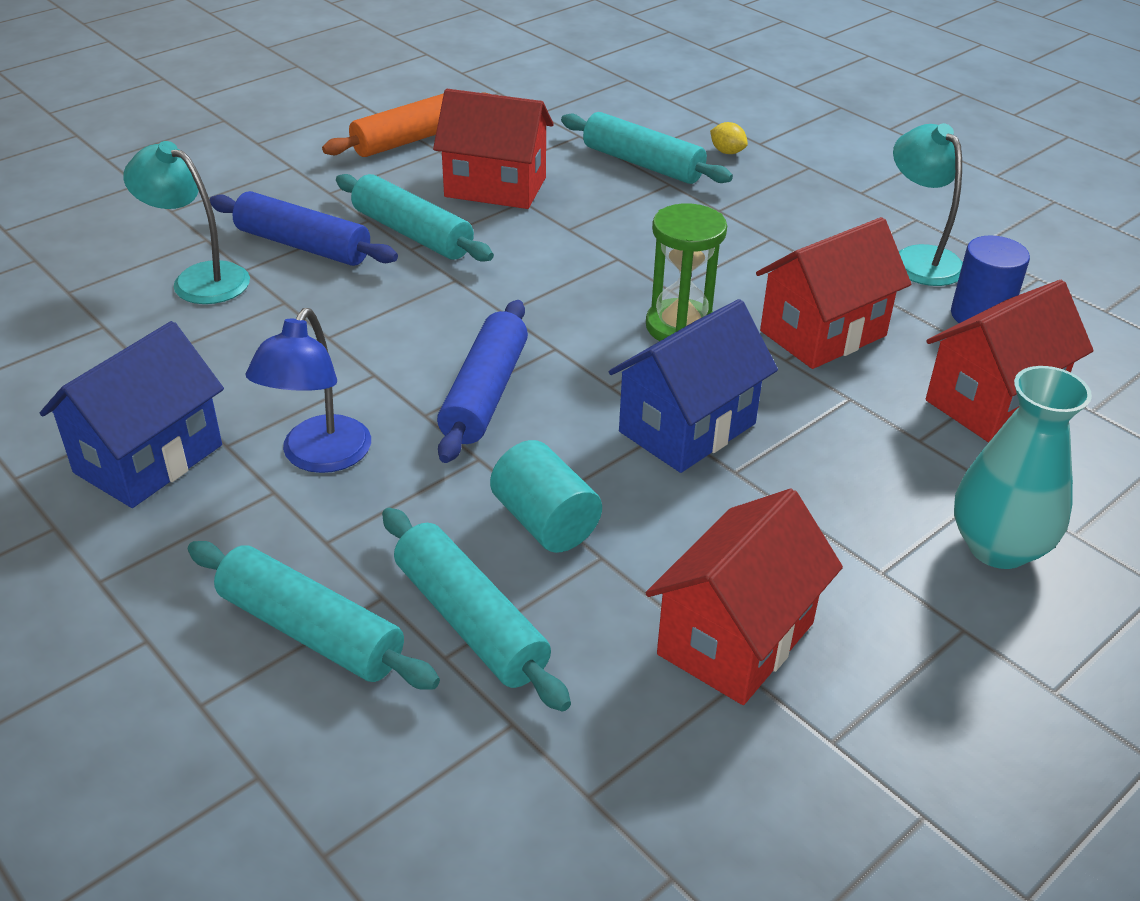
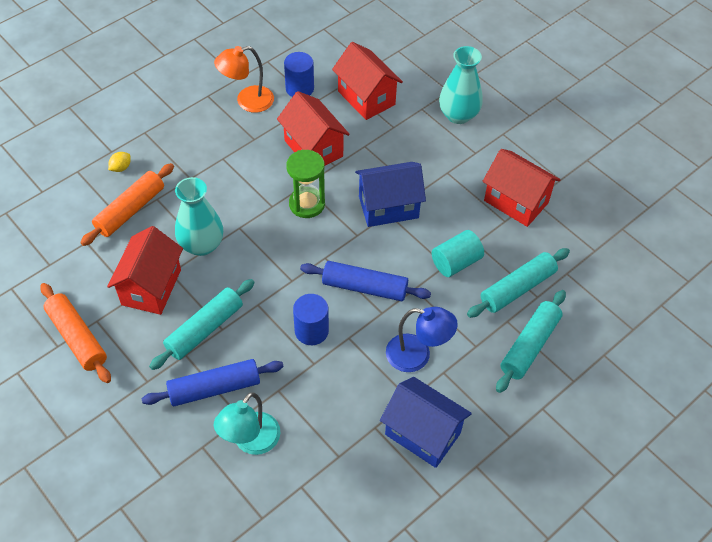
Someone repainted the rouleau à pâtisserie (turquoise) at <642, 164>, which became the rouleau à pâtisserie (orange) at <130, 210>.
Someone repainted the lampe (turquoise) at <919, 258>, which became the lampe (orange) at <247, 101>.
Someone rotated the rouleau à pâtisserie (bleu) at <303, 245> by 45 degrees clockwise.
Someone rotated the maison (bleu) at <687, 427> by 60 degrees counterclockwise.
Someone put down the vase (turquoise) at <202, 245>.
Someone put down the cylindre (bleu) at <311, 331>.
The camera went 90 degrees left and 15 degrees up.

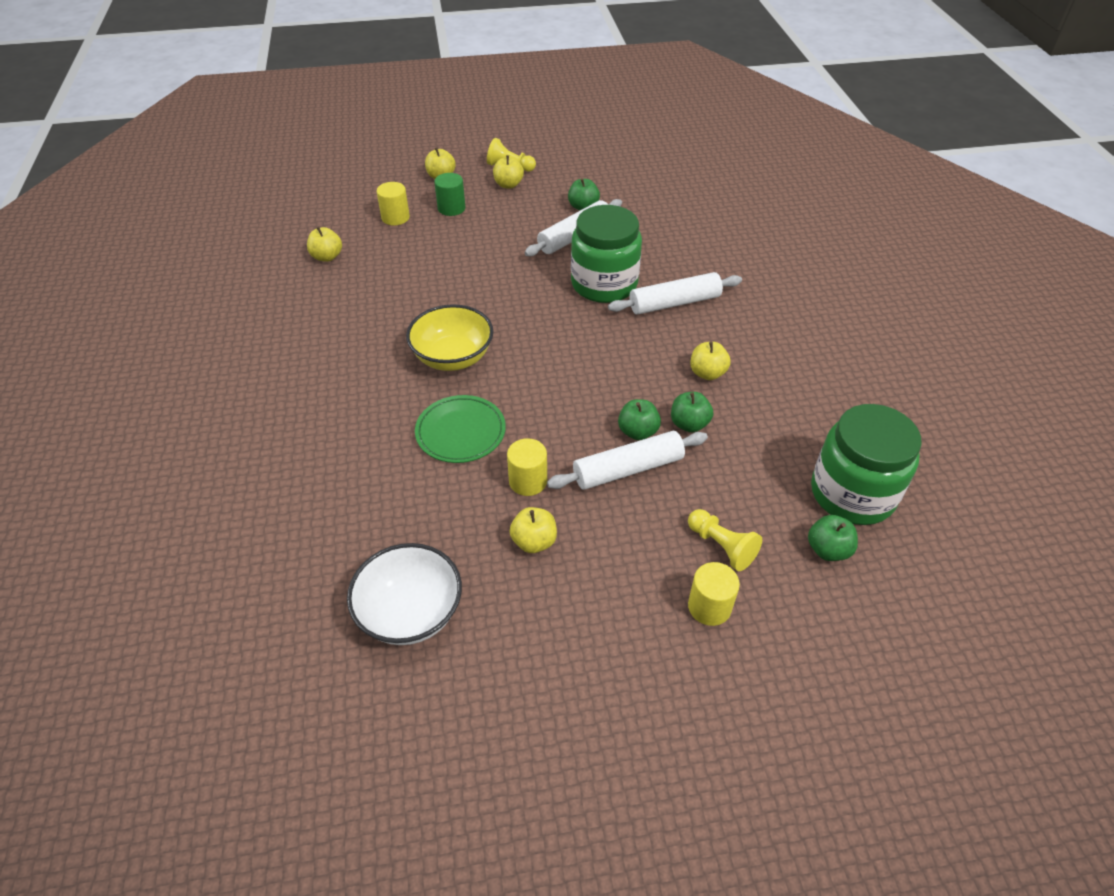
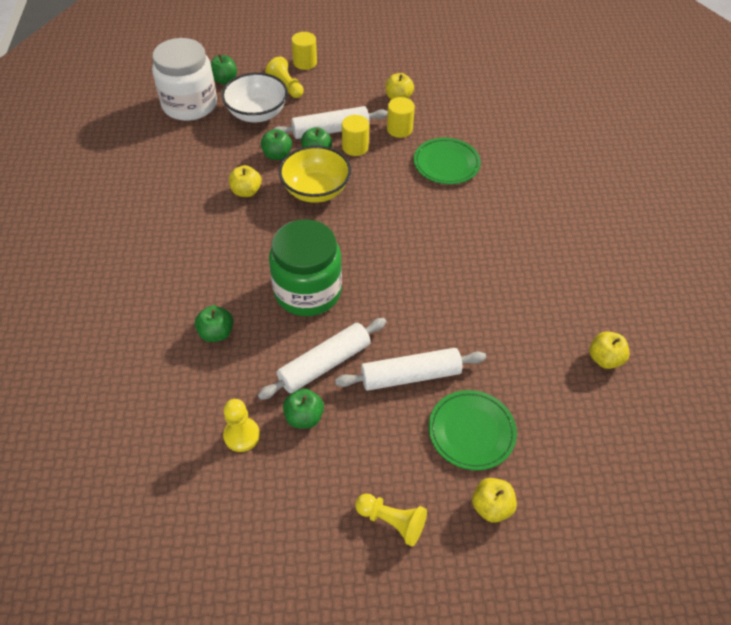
Someone took away the pomme (jaune) at <508, 185>.
Someone swapped the cylindre (vert) at <451, 208> for the assiette (vert) at <471, 431>.
Someone carried the cylindre (jaune) from <395, 217> to <355, 147>.
Someone carried the rouleau à pâtisserie (blanc) from <674, 303> to <410, 375>.
Someone carried the bol (jaune) from <453, 357> to <316, 190>.
Someone repainted the bocal (vert) at <852, 493>, which became the bocal (blanc) at <190, 105>.
Someone carried the bol (blanc) from <410, 613> to <257, 113>.
Someone put down the pomme (vert) at <216, 333>.
Someone put down the pion (jaune) at <241, 435>.
The camera went 175 degrees left and 5 degrees up.

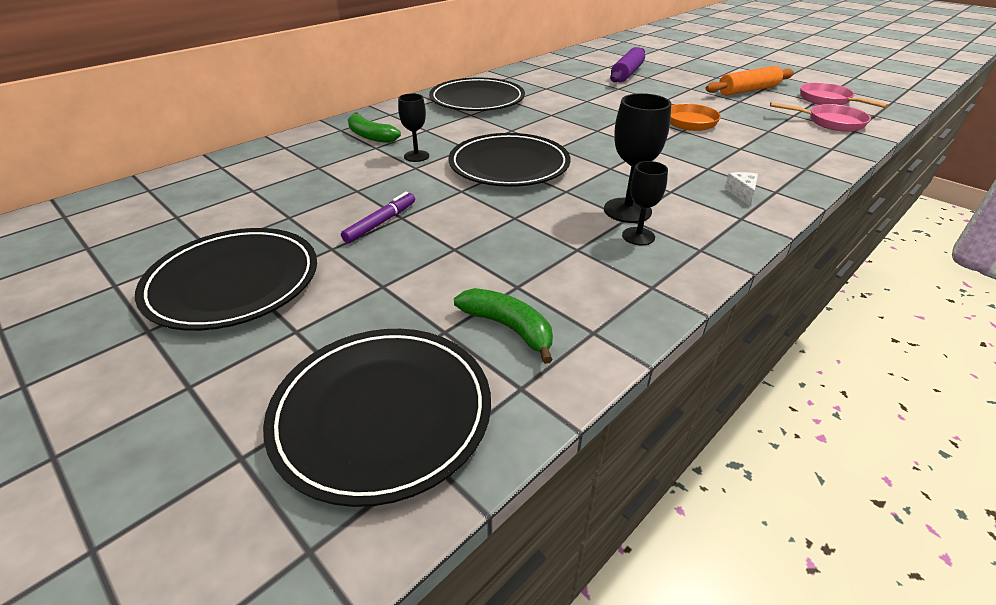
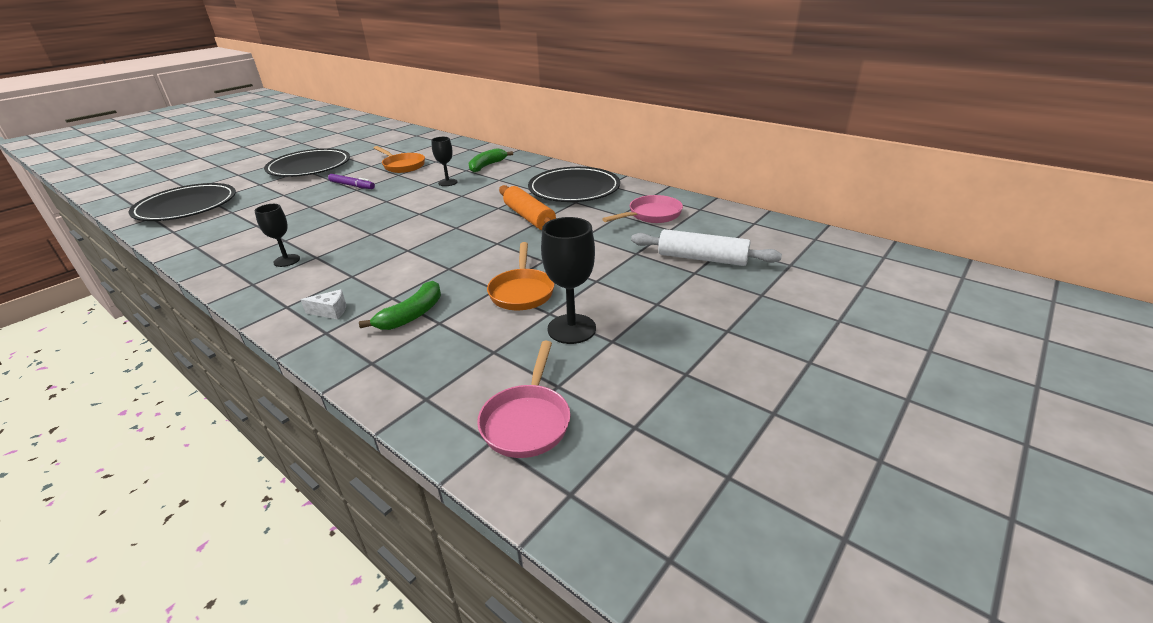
Someone repainted the rouleau à pâtisserie (violet) at <627, 73>, which became the rouleau à pâtisserie (blanc) at <702, 258>.
Someone carried the rouleau à pâtisserie (orange) from <748, 90> to <529, 217>.
Someone carried the poêle (rose) from <828, 100> to <651, 215>.
Someone carried the verre à pied (noir) from <627, 210> to <571, 329>.
Someone took away the assiette (noir) at <509, 165>.
Someone carried the banane (vert) from <508, 328> to <412, 315>.
Someone put down the poêle (orange) at <402, 166>.
The camera went 85 degrees right and 5 degrees down.

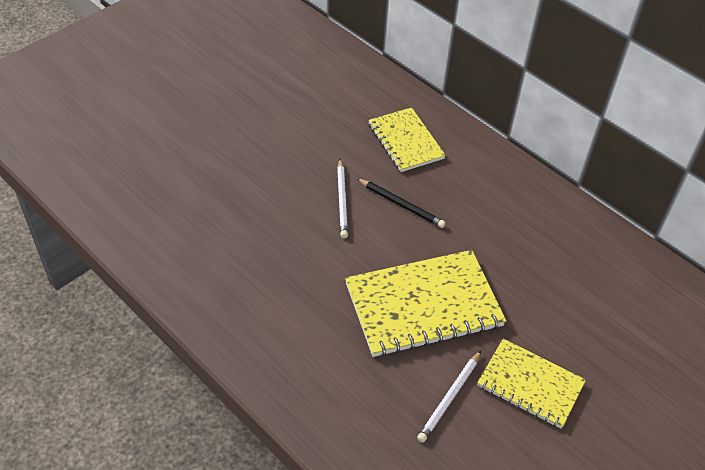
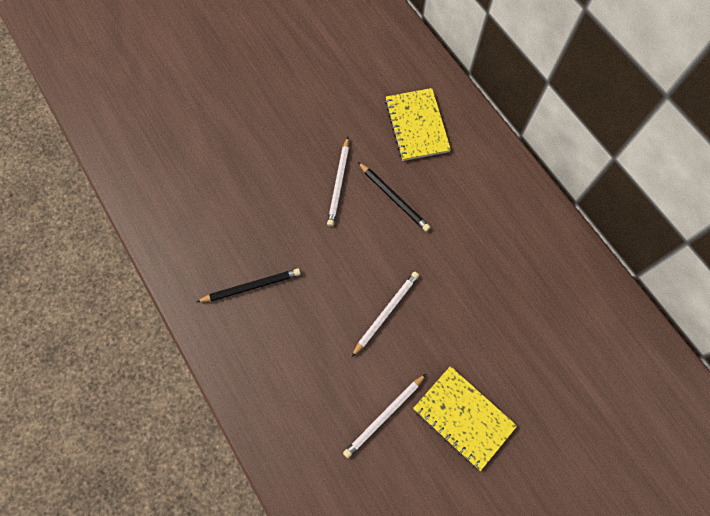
Someone swapped the carnet (jaune) at <423, 305> for the crayon (blanc) at <386, 313>.
Someone put down the crayon (noir) at <251, 287>.
The camera went 15 degrees right and 20 degrees up.

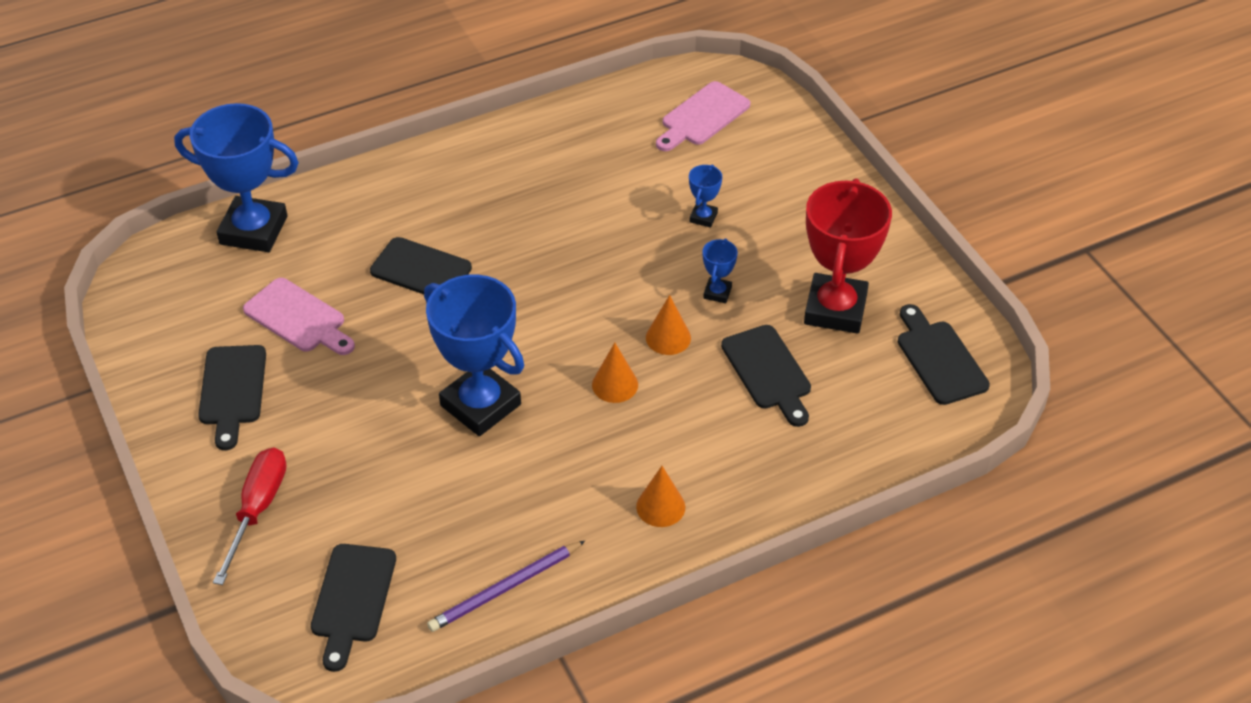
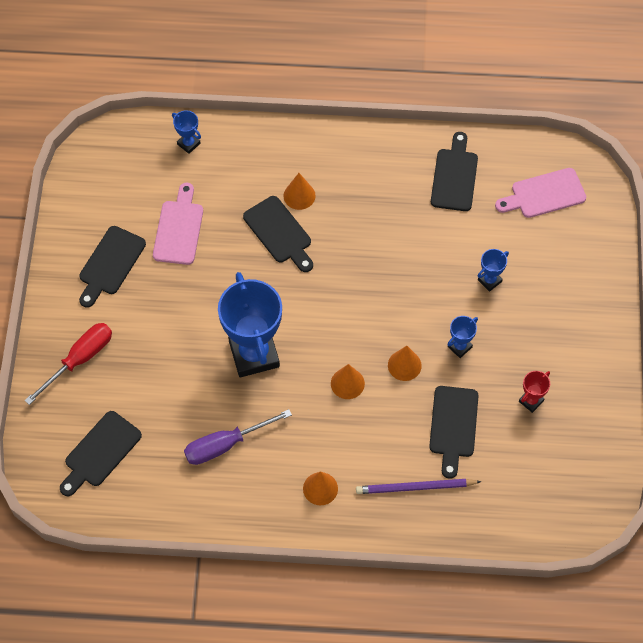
Someone scaled the trophée (bleu) at <253, 230> by 0.43.
Someone scaled the trophée (rouge) at <835, 309> by 0.43.
Someone rotated the planche à découper (rose) at <298, 318> by 150 degrees counterclockwise.
Someone carried the planche à découper (noir) from <939, 358> to <454, 176>.
Someone carried the crayon (violet) from <505, 589> to <415, 487>.
Someone put down the cône (orange) at <299, 195>.
Someone put down the tournevis (violet) at <225, 444>.
The camera went 30 degrees right and 15 degrees up.

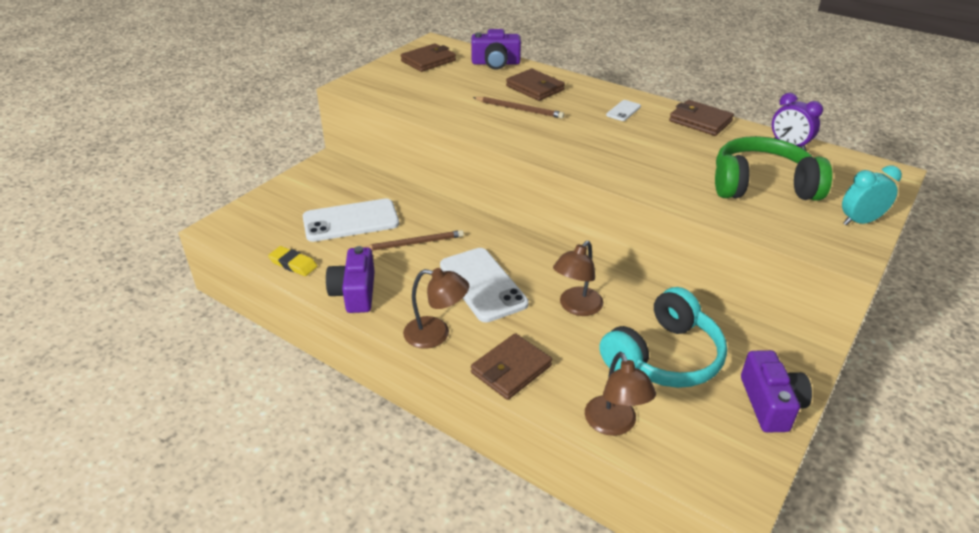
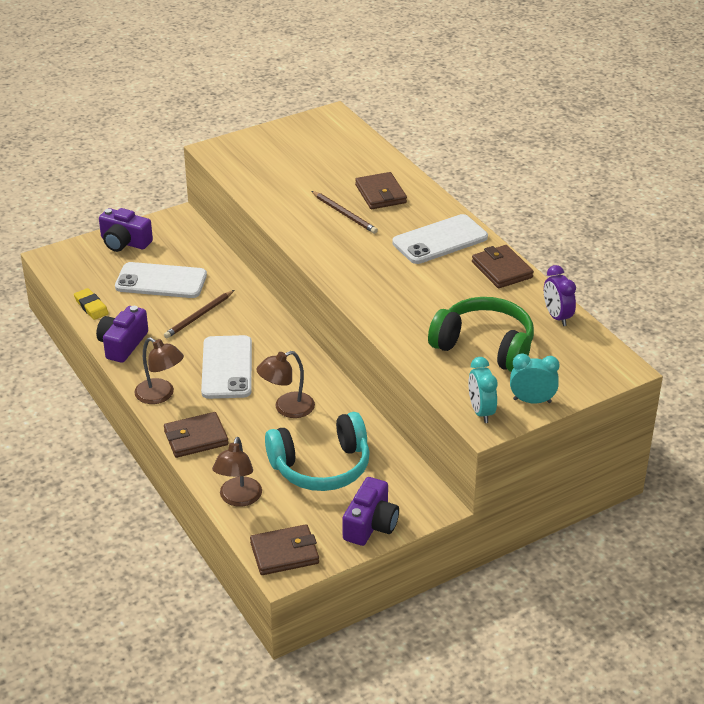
Someone carried the appareil photo (violet) from <495, 63> to <124, 242>.
Someone carried the portefeuille (marron) from <428, 61> to <284, 553>.
Someone scaled the téléphone (blanc) at <623, 111> by 2.21.
Someone rotated the crayon (marron) at <414, 243> by 120 degrees clockwise.
Someone put down the réveil (turquoise) at <481, 412>.
The camera went 25 degrees right and 0 degrees up.

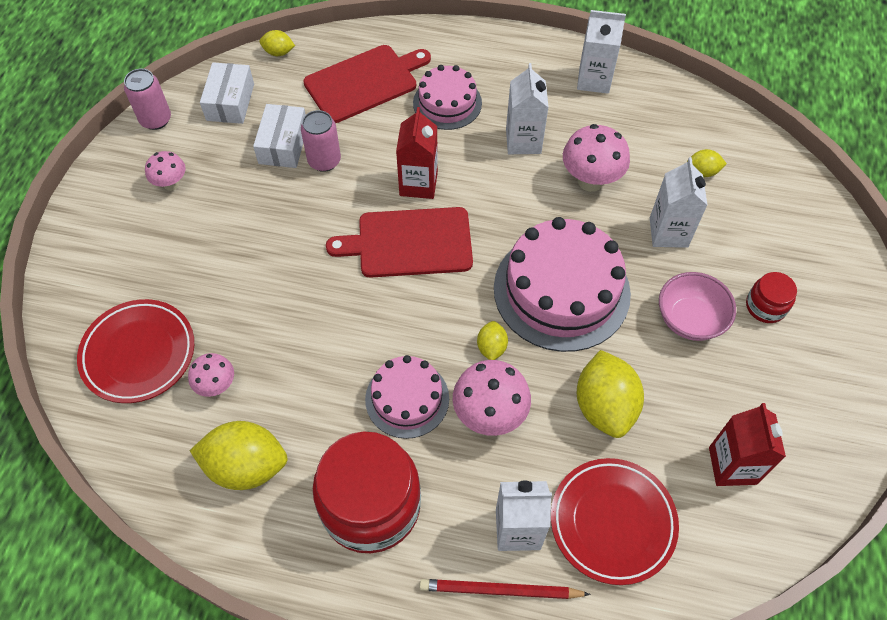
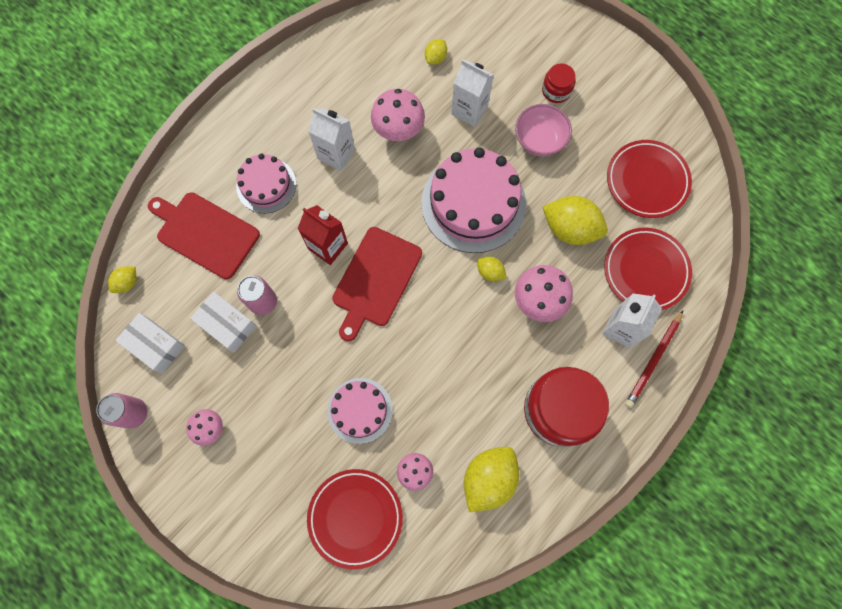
Someone took away the brique de lait (blanc) at <594, 80>.
Someone rotated the planche à découper (rouge) at <364, 82> by 60 degrees counterclockwise.
Someone carried the gâteau (rose) from <407, 398> to <360, 410>.
Someone swapped the brique de lait (rouge) at <732, 465> for the assiette (rouge) at <646, 181>.
The camera went 60 degrees left and 15 degrees up.

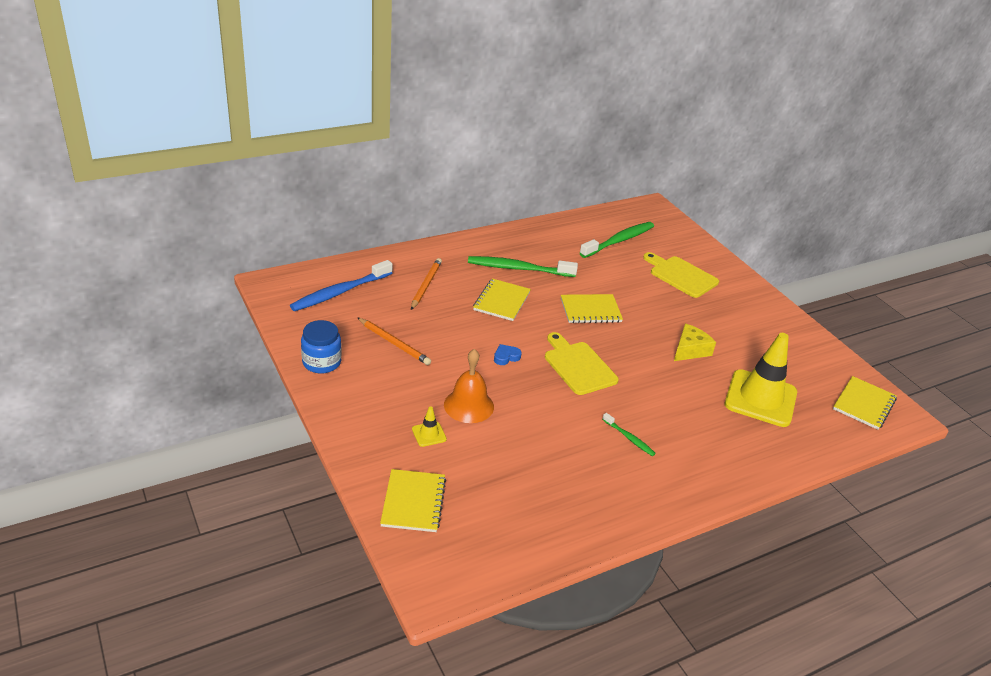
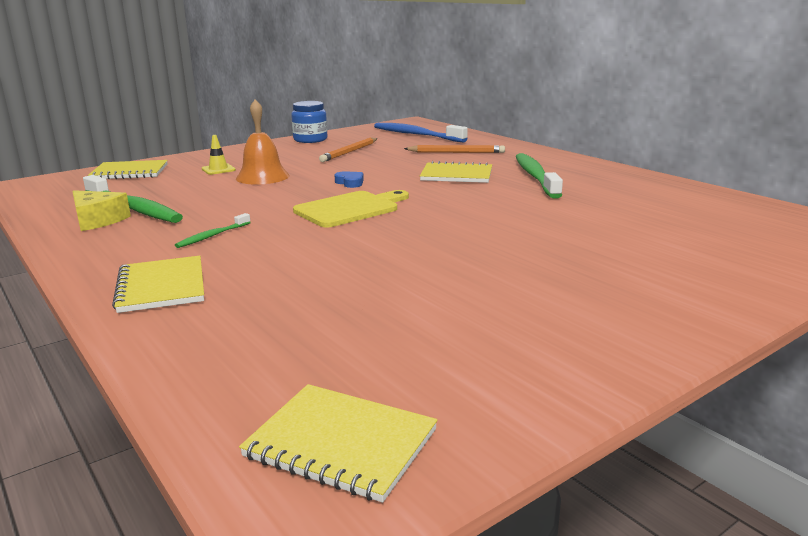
Someone carried the brosse à dents (vert) from <619, 241> to <134, 208>.
Someone took away the planche à découper (jaune) at <681, 275>.
Someone carried the carnet (jaune) from <590, 310> to <162, 286>.
Someone carried the fromage (jaune) from <690, 350> to <98, 220>.
Someone took away the cône de chantier (jaune) at <760, 398>.
The camera went 85 degrees right and 15 degrees down.

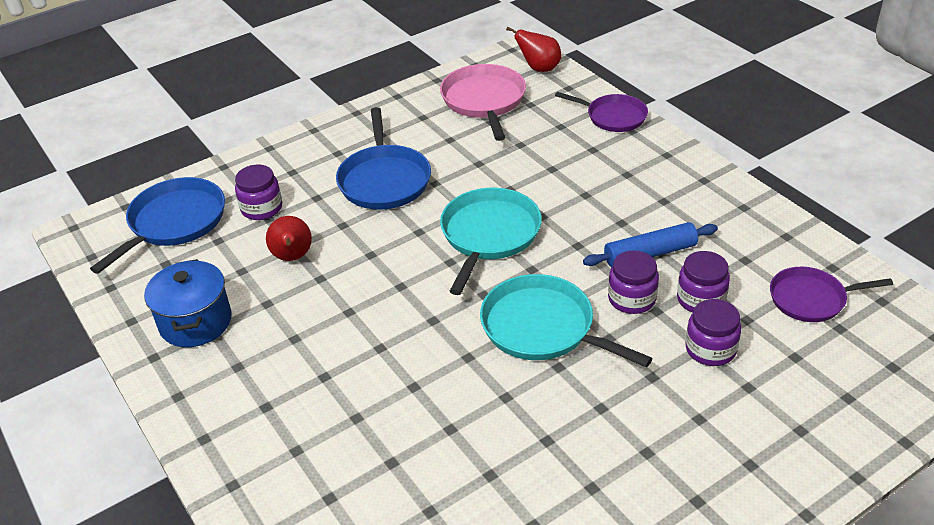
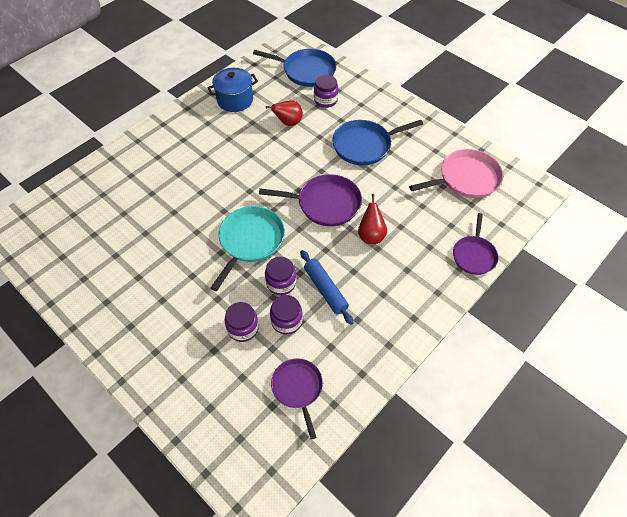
Someone carried the poire (rouge) from <539, 68> to <371, 235>.
Someone repainted the poêle (turquoise) at <489, 235>, which became the poêle (violet) at <325, 204>.
The camera went 75 degrees right and 15 degrees up.

